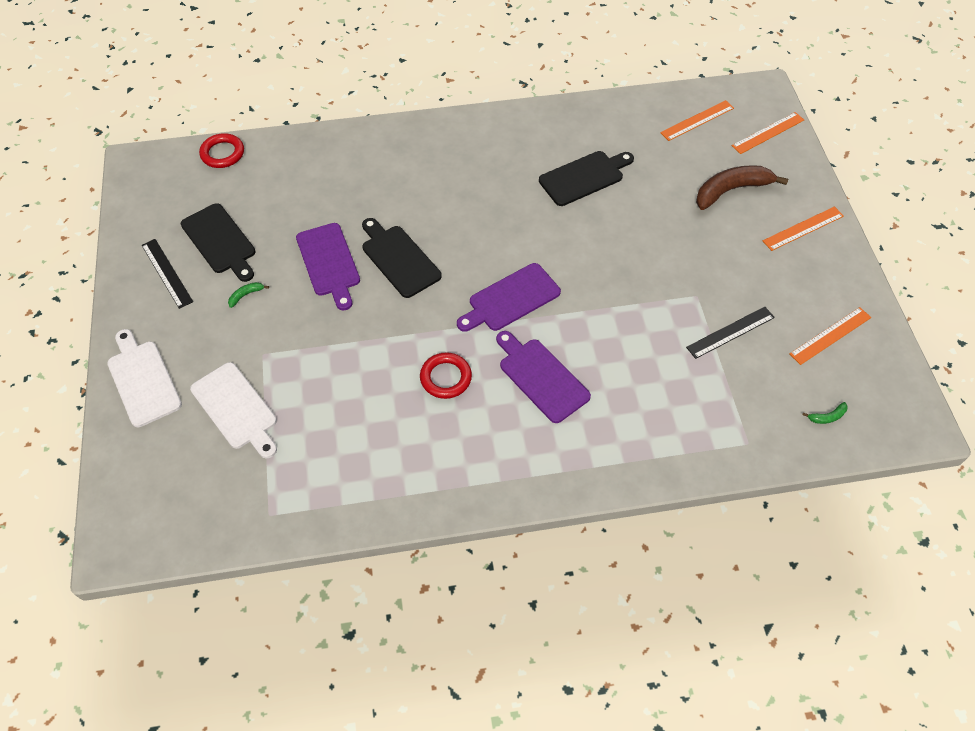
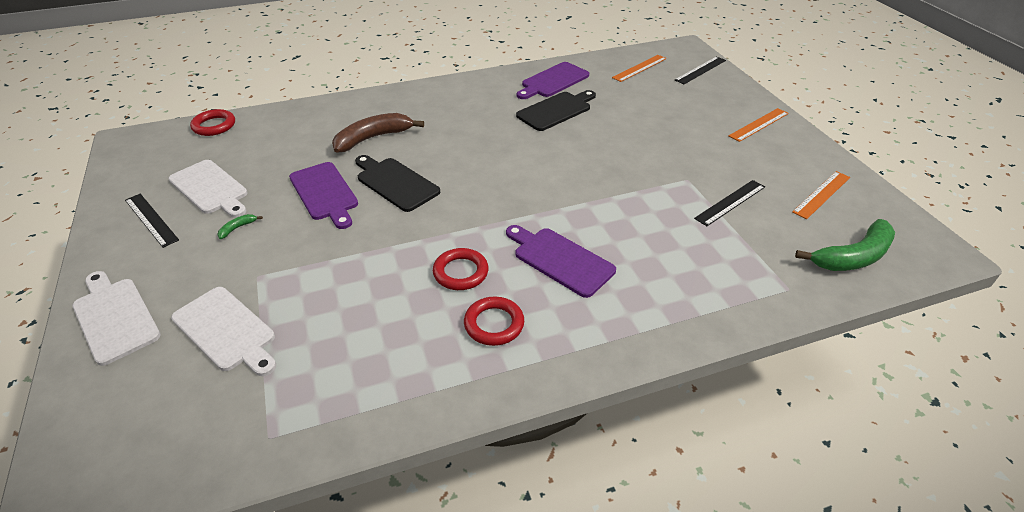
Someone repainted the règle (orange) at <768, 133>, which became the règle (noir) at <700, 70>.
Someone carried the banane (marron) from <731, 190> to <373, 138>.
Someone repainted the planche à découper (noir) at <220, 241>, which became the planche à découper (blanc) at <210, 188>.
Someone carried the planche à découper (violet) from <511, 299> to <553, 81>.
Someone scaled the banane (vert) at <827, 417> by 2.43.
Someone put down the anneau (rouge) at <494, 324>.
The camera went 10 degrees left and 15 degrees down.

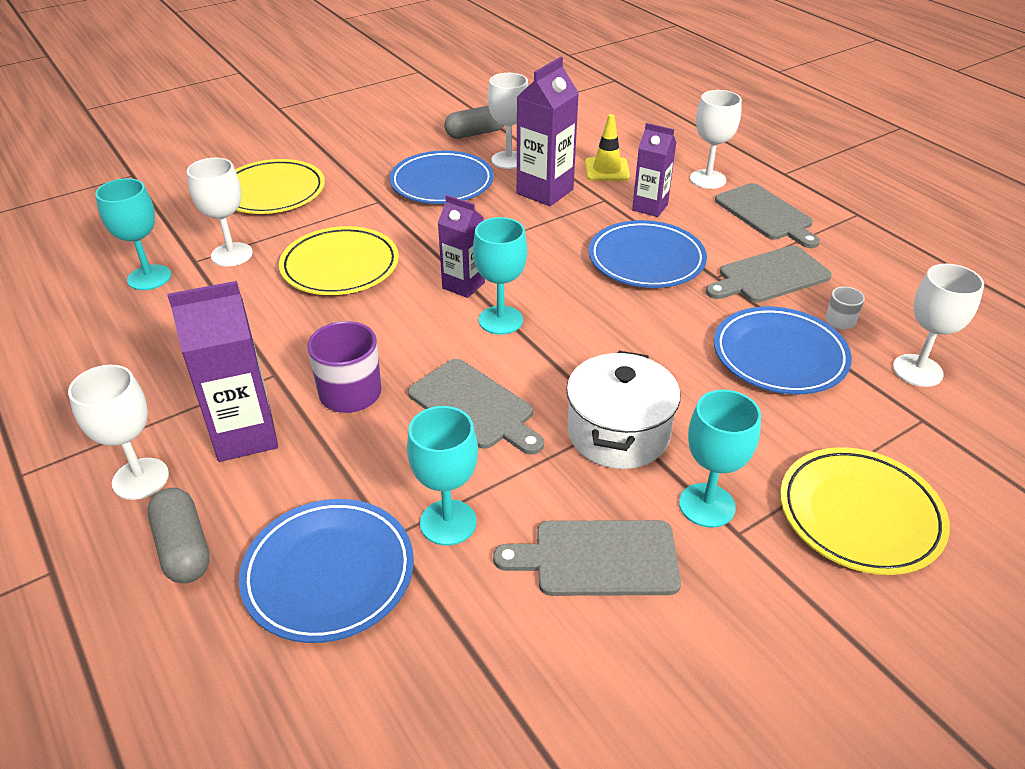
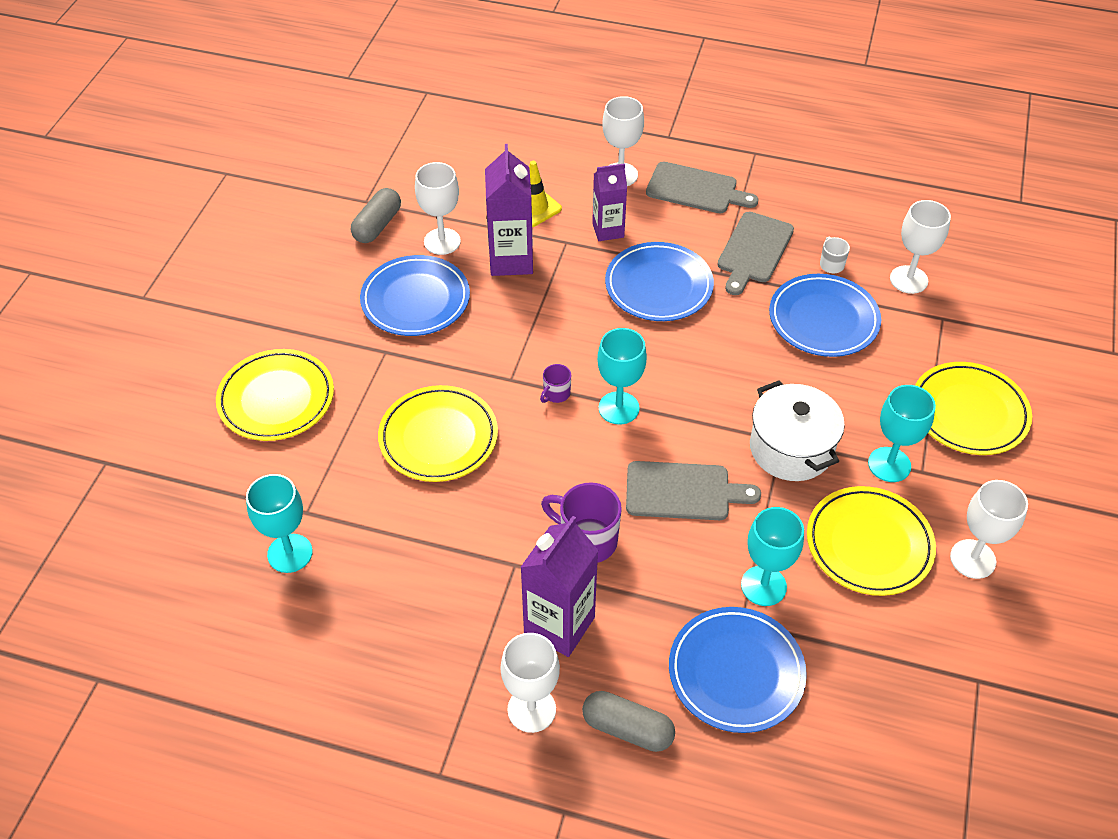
Someone carried the verre à pied (blanc) from <232, 254> to <972, 559>.
Someone swapped the brique de lait (violet) at <463, 285> for the tasse (violet) at <556, 394>.
Someone swapped the planche à découper (gris) at <598, 558> for the assiette (jaune) at <869, 544>.
The camera went 40 degrees left and 10 degrees up.

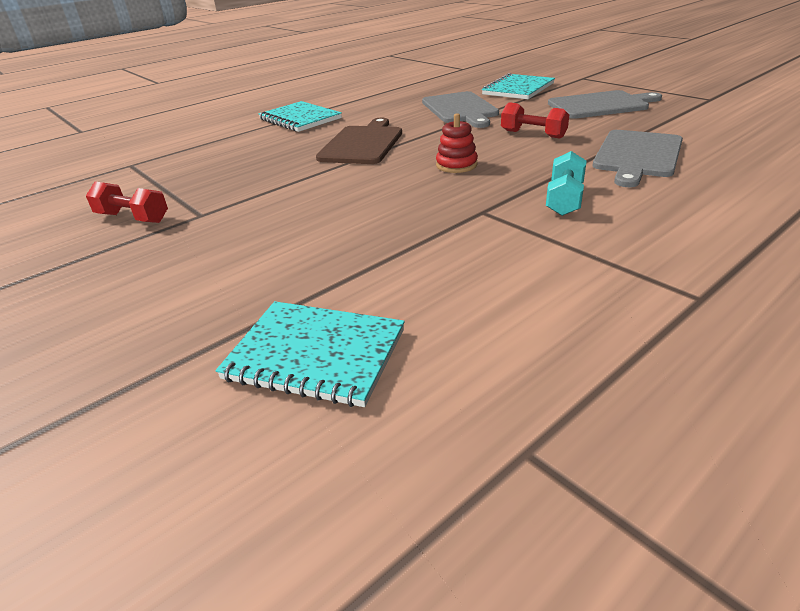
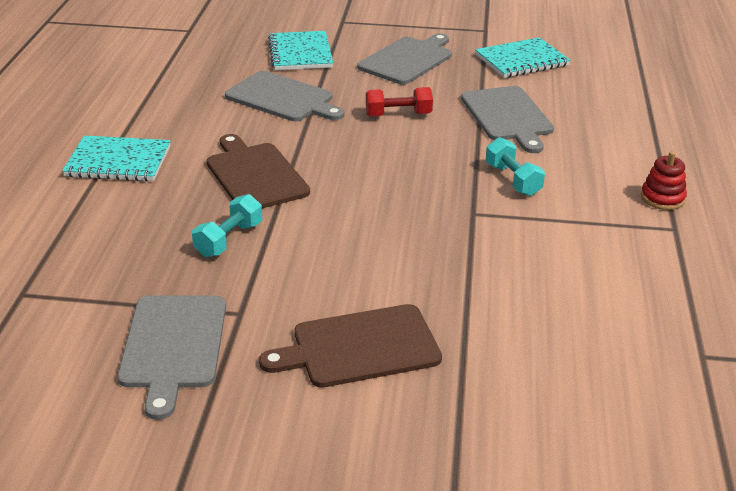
Someone carried the jouet à empiler (rouge) from <456, 165> to <662, 198>.
Someone swapped the haltère (rouge) at <132, 218> for the planche à découper (gris) at <173, 346>.
Someone carried the carnet (turquoise) from <315, 354> to <521, 60>.
Someone put down the haltère (turquoise) at <229, 240>.
Someone put down the planche à découper (marron) at <360, 347>.
The camera went 45 degrees left and 0 degrees up.

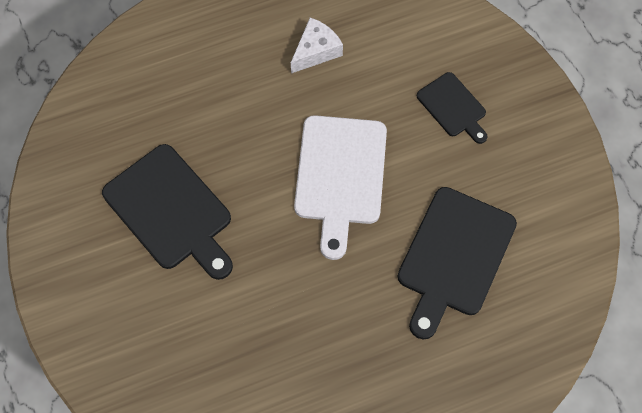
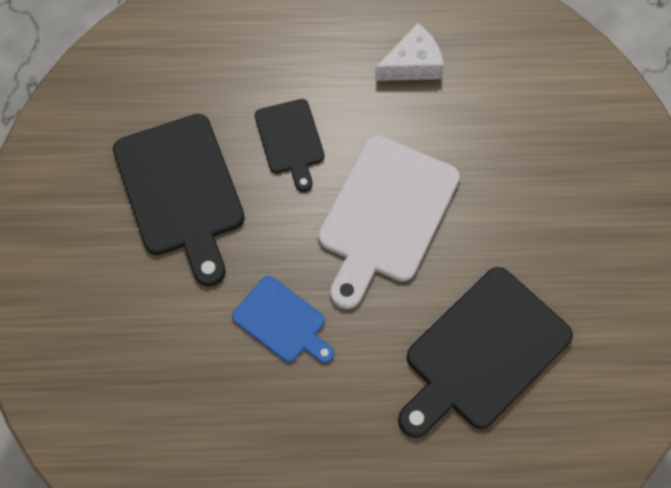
Someone carried the planche à découper (noir) from <453, 107> to <290, 140>.
Someone put down the planche à découper (bleu) at <282, 322>.
The camera went 20 degrees right and 0 degrees up.

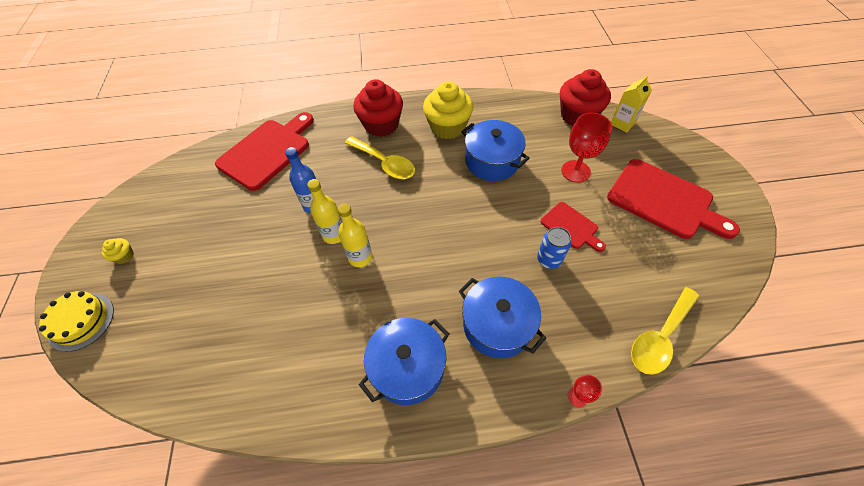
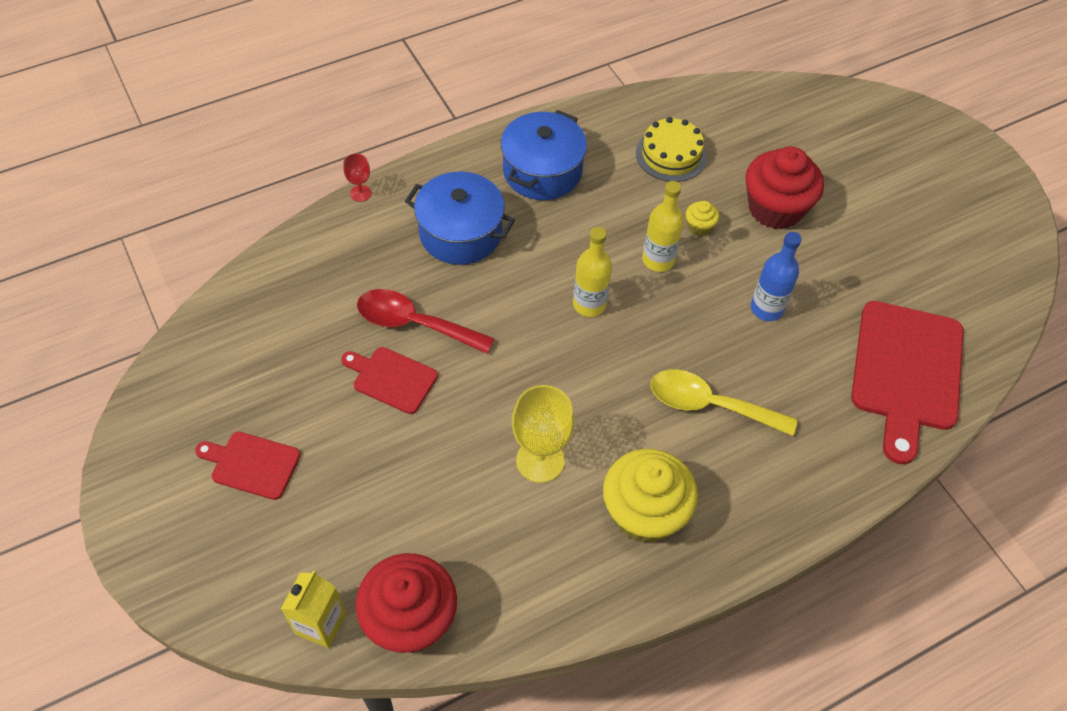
Someone carried the muffin (rouge) from <381, 125> to <775, 208>.
Someone took away the verre à pied (rouge) at <575, 171>.
Someone swapped the marmite (bleu) at <492, 161> for the verre à pied (jaune) at <540, 460>.
Someone scaled the planche à découper (rouge) at <664, 200> by 0.53.
Someone carried the bouteille (jaune) from <334, 235> to <589, 304>.
Someone swapped the canette (bleu) at <549, 259> for the cuillère (rouge) at <415, 324>.
Someone carried the muffin (jaune) from <124, 256> to <699, 226>.
Someone took away the cuillère (jaune) at <660, 337>.
Someone carried the gâteau (jaune) from <81, 321> to <671, 154>.
The camera went 155 degrees right and 0 degrees up.

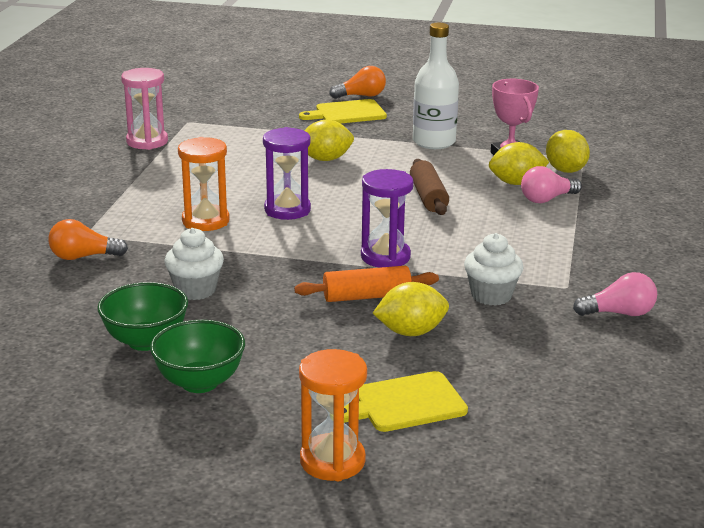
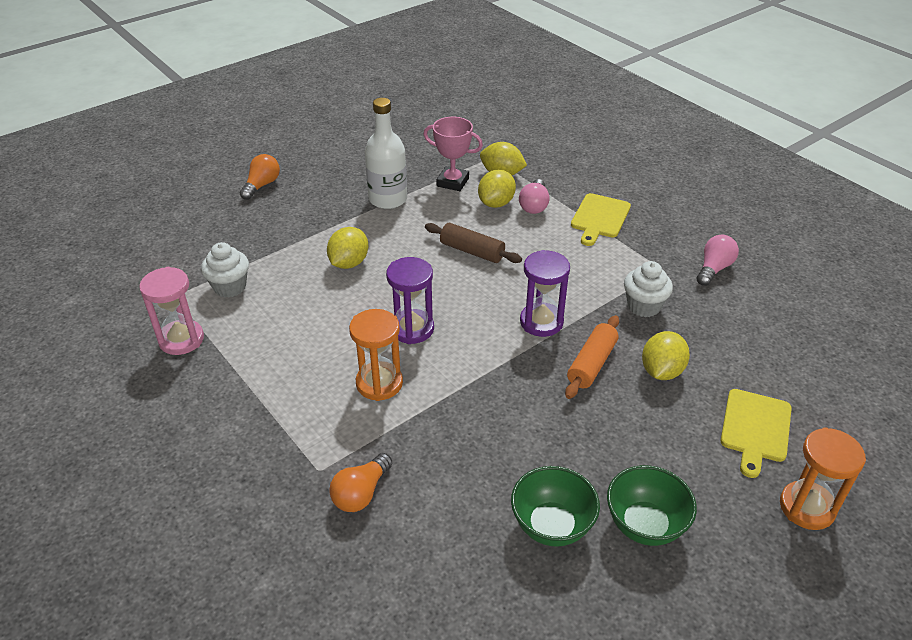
Someone carried the planche à découper (jaune) from <347, 113> to <599, 218>.
Someone carried the muffin (blanc) from <195, 290> to <230, 287>.
The camera went 50 degrees left and 15 degrees up.

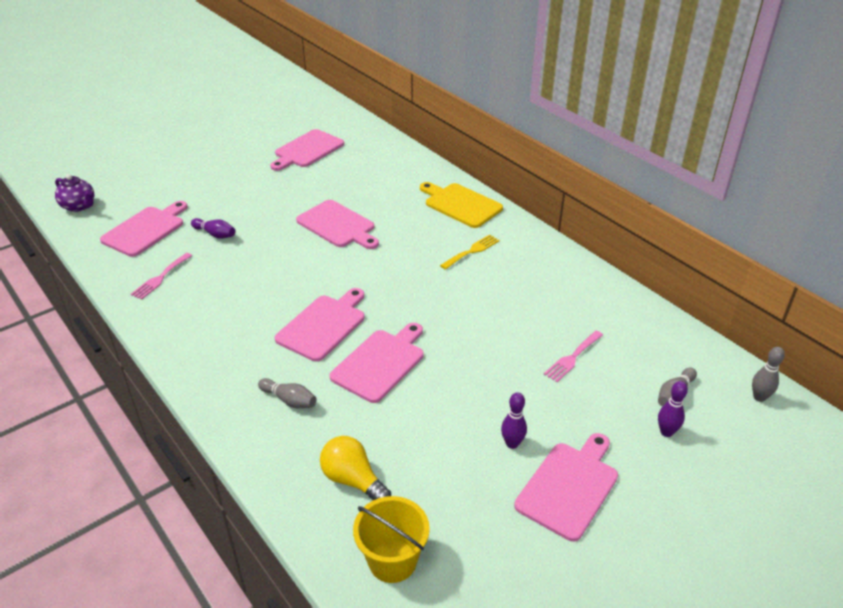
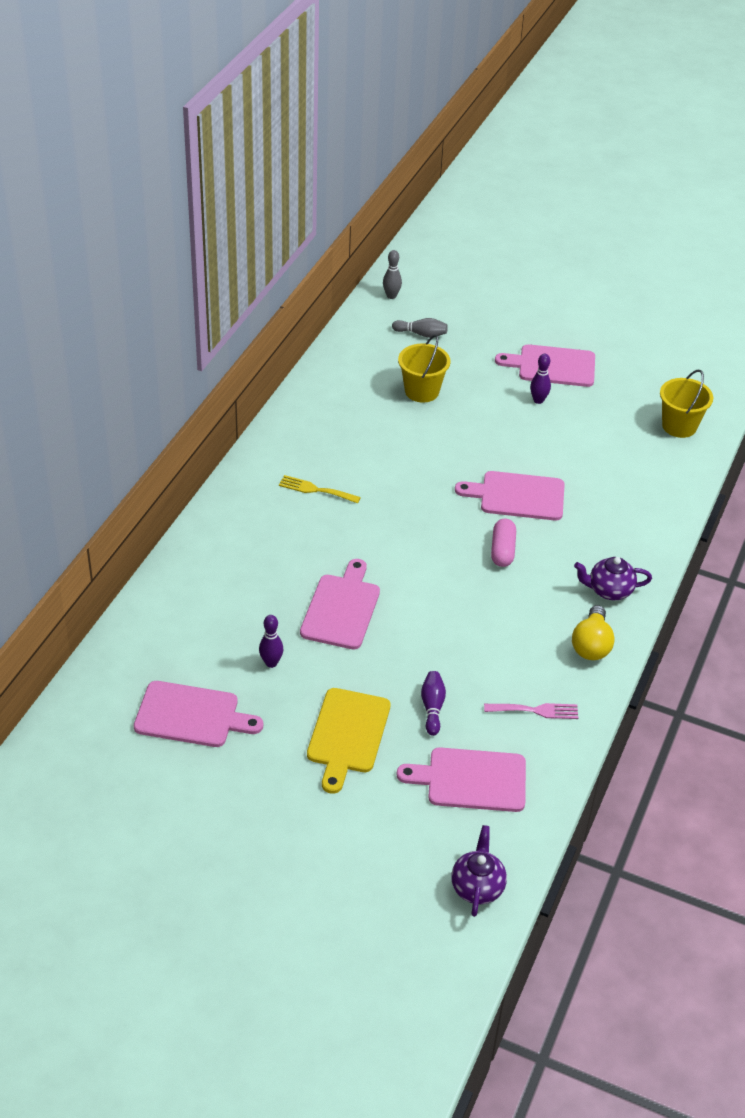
Someone carried the planche à découper (jaune) from <461, 204> to <347, 735>.
Someone swapped the planche à découper (rose) at <323, 325> for the gélule (rose) at <502, 550>.
Someone swapped the fourchette (rose) at <572, 358> for the seau (jaune) at <422, 391>.
Someone took away the quille (gris) at <289, 400>.
Someone carried the quille (violet) from <666, 432> to <271, 663>.
Someone carried the ampoule (jaune) from <353, 480> to <591, 645>.
Someone put down the théière (violet) at <609, 590>.
The camera went 120 degrees left and 5 degrees up.

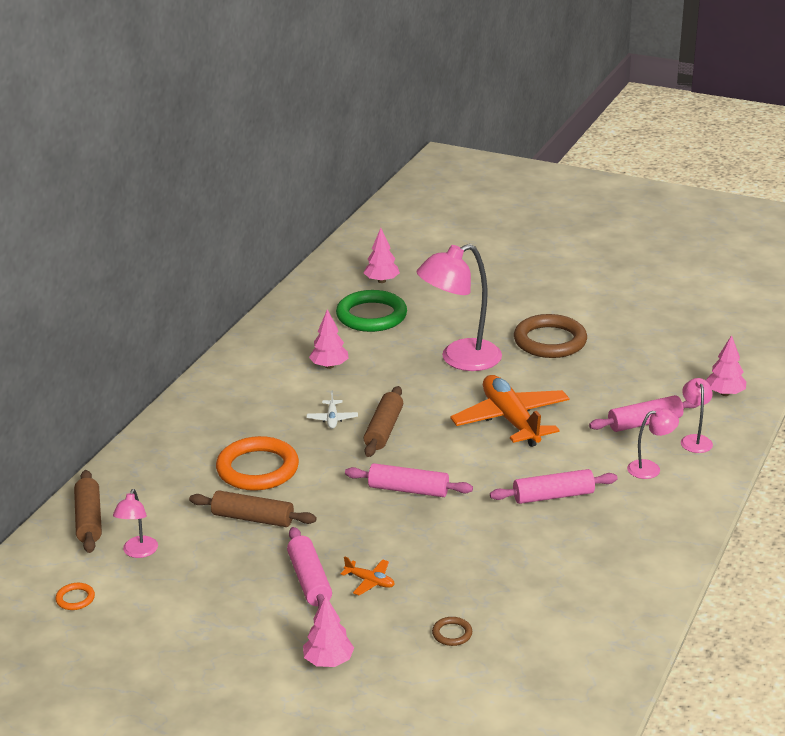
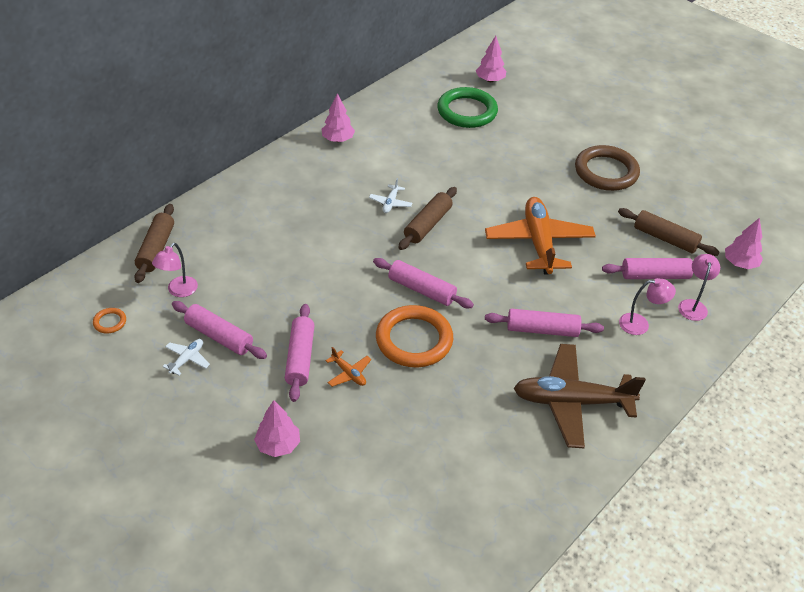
Someone took away the lampe (rose) at <460, 359>.
Someone carried the arbre (rose) from <329, 366> to <338, 139>.
Someone carried the anneau (orange) from <257, 469> to <414, 340>.
Someone carried the rouleau à pâtisserie (marron) from <253, 518> to <665, 238>.
Someone took away the anneau (marron) at <452, 633>.
Someone put down the rouleau à pâtisserie (rose) at <219, 336>.
Someone put down the avion (blanc) at <187, 359>.
Someone put down the avion (marron) at <572, 402>.
The camera went 15 degrees right and 15 degrees up.

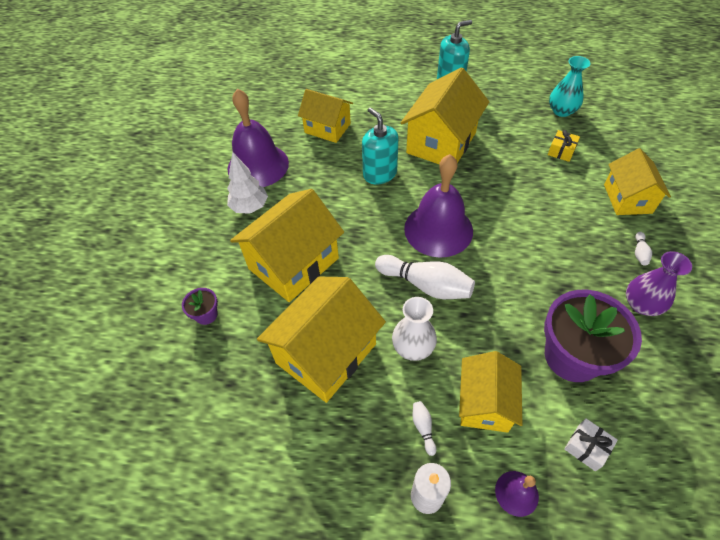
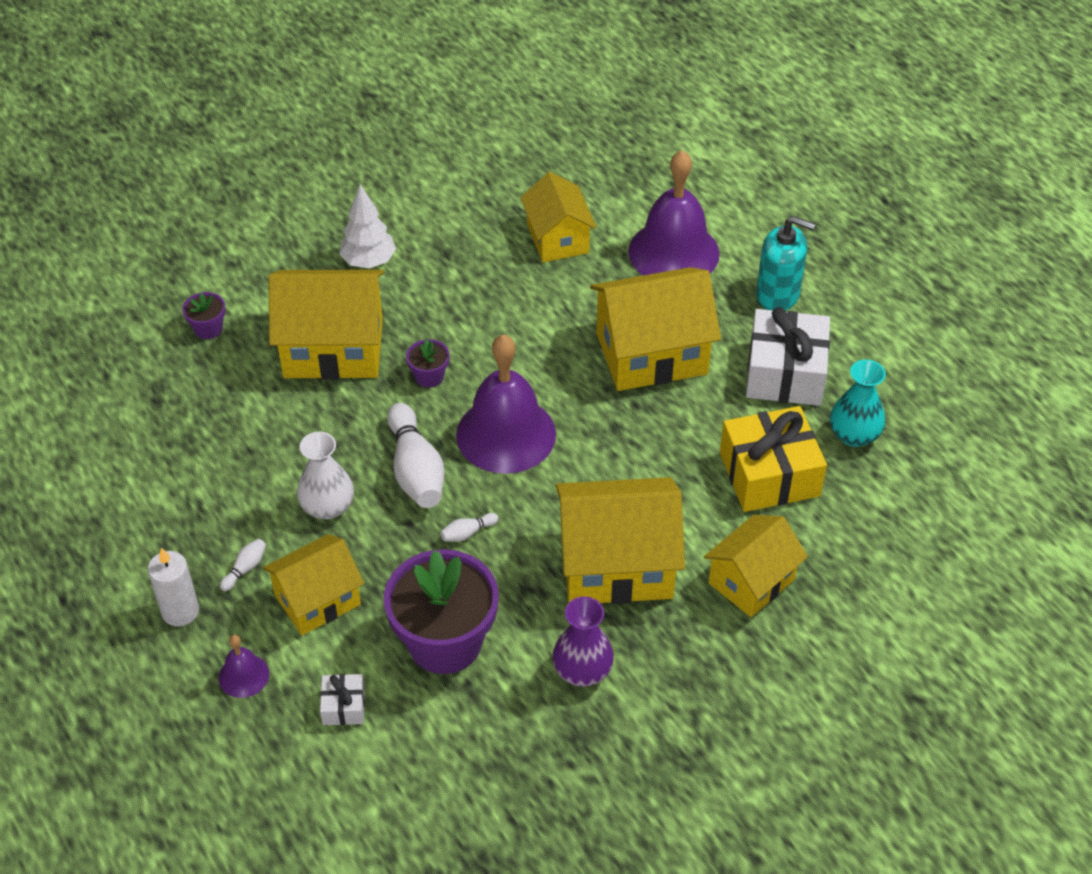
Someone carried the cloche (violet) from <258, 165> to <673, 252>.
Someone took away the distributeur de savon (turquoise) at <380, 174>.
Someone scaled the cadeau (jaune) at <561, 151> by 2.13.
Someone carried the quille (blanc) from <639, 253> to <467, 533>.
Someone carried the maison (jaune) from <326, 353> to <616, 565>.
Someone put down the cadeau (blanc) at <785, 373>.
Someone put down the pot de fleurs (violet) at <429, 376>.
The camera went 45 degrees right and 5 degrees down.

